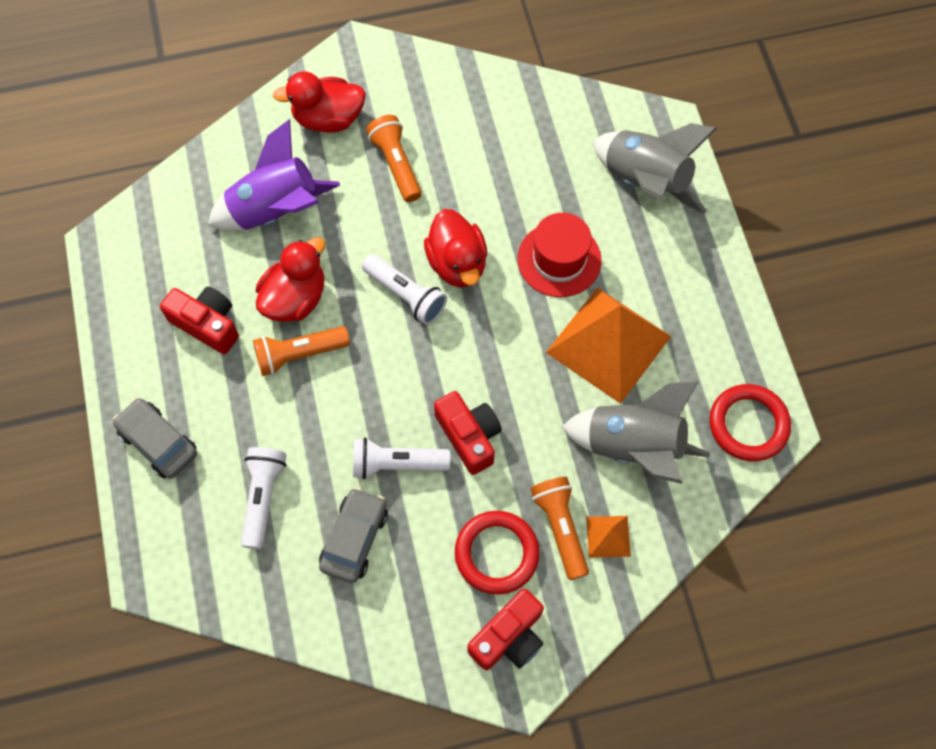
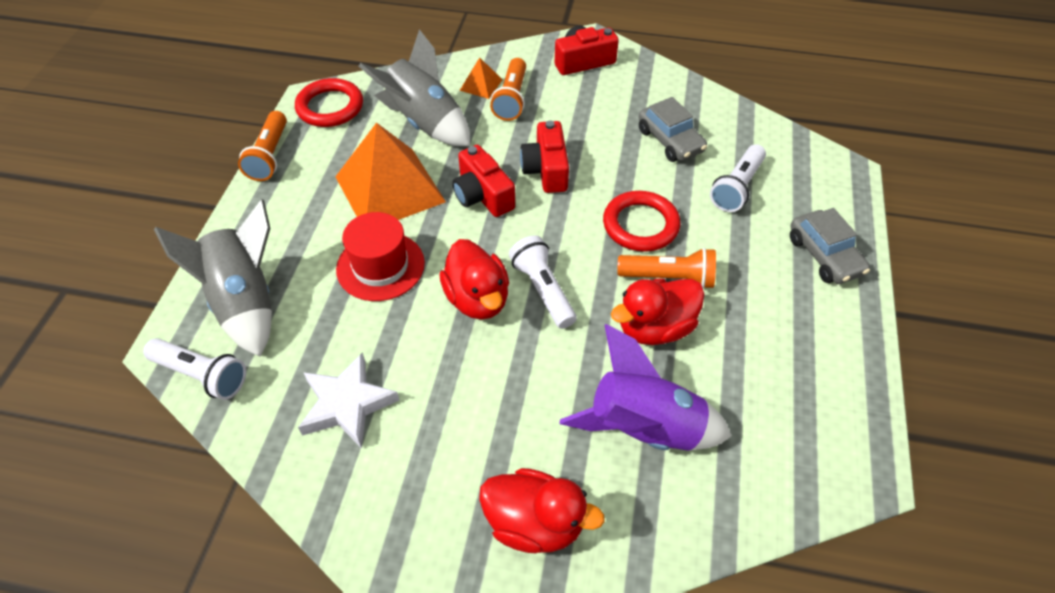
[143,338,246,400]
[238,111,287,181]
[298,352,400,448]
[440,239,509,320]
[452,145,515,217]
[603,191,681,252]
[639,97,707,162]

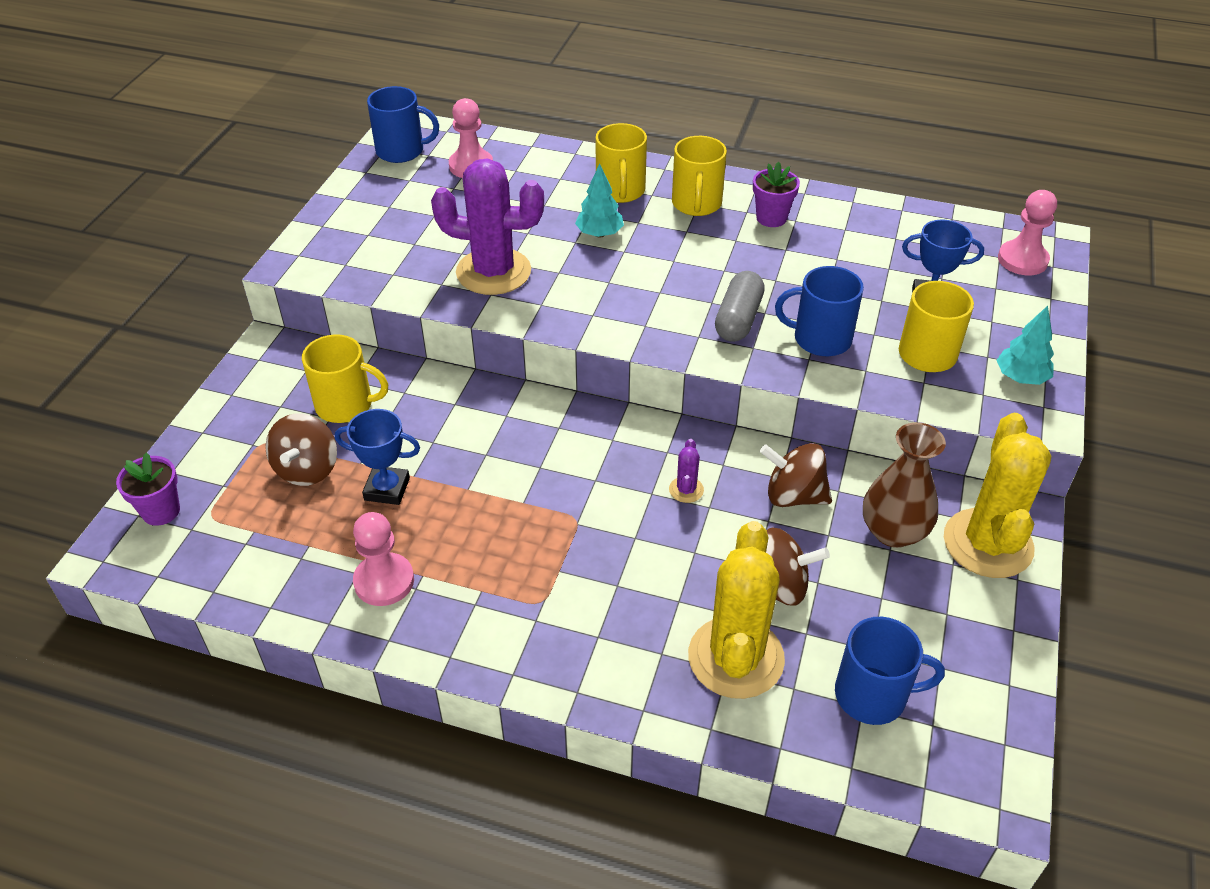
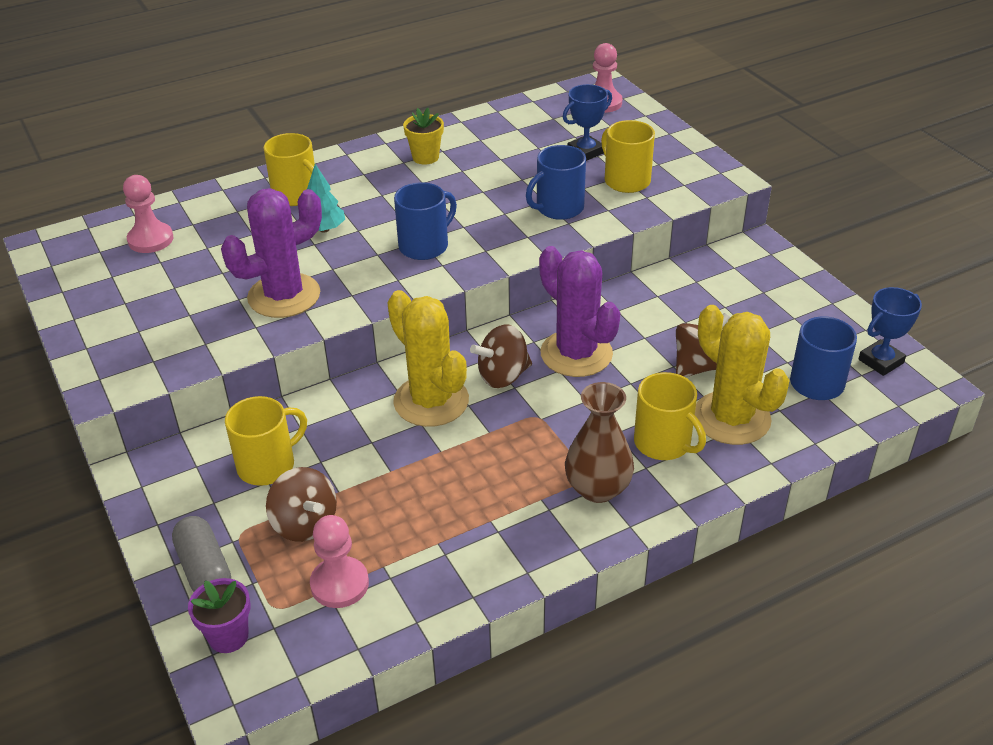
[172,516,231,592]
[310,515,369,608]
[387,290,469,427]
[394,182,457,260]
[403,108,444,165]
[470,324,532,388]
[539,246,620,377]
[565,382,634,503]
[634,372,706,460]
[859,287,922,376]
[997,306,1054,385] (first image)

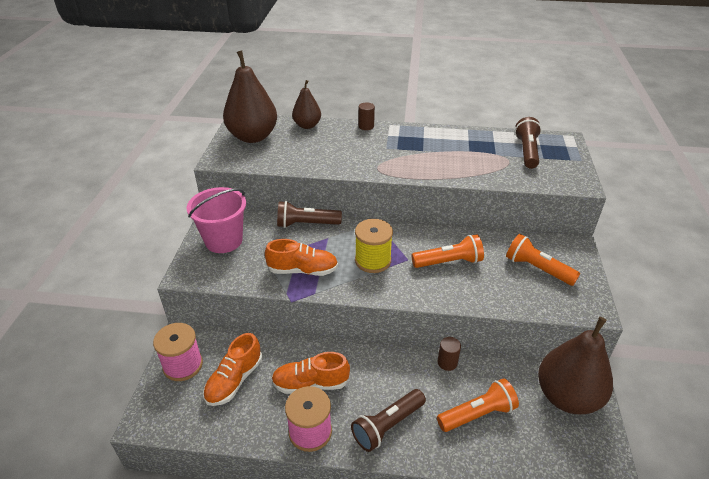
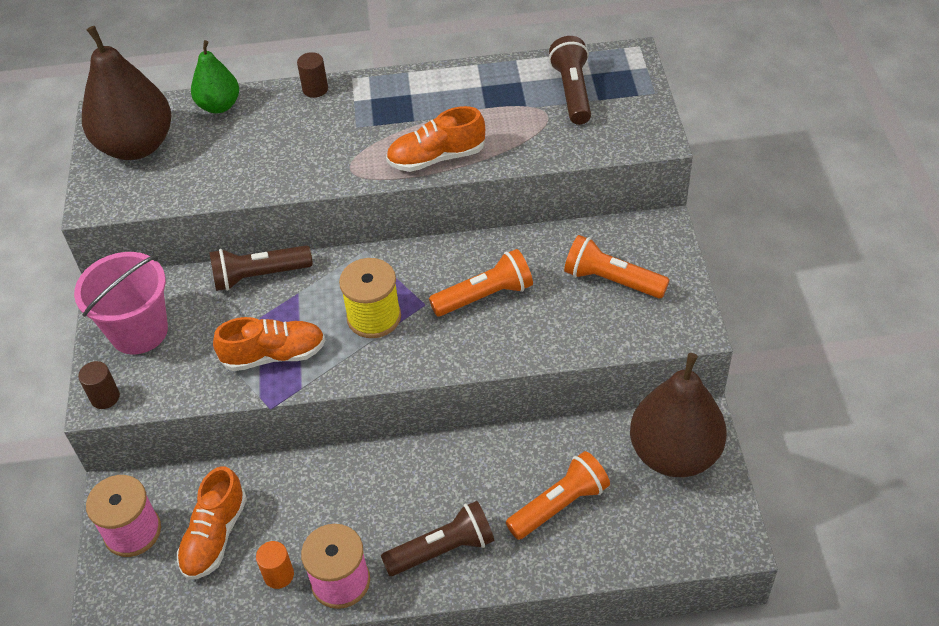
[78,361,120,409]
[191,40,239,113]
[256,541,294,589]
[381,501,494,576]
[386,106,485,172]

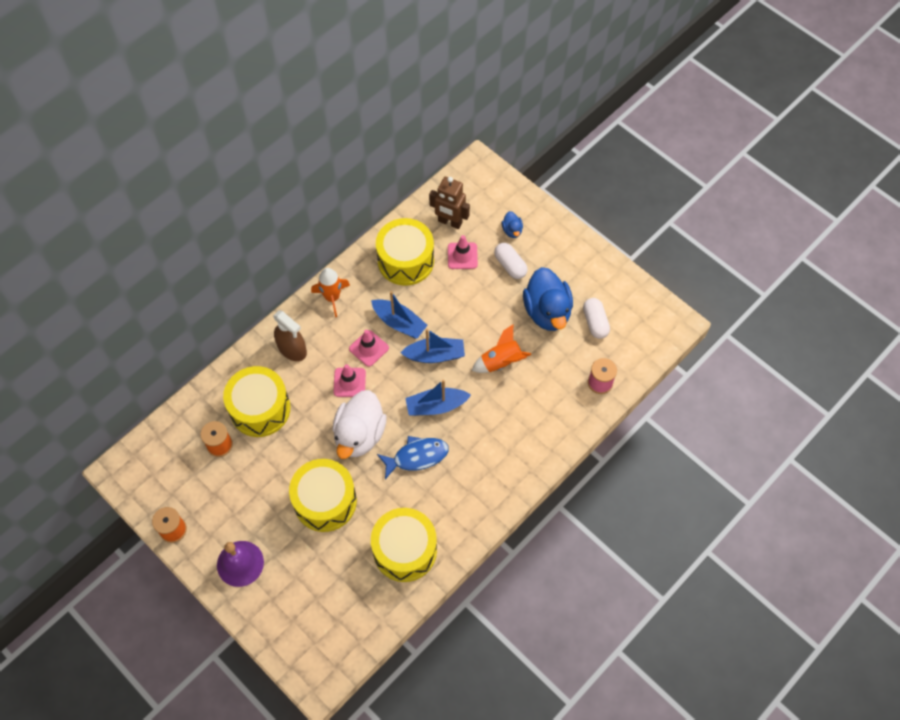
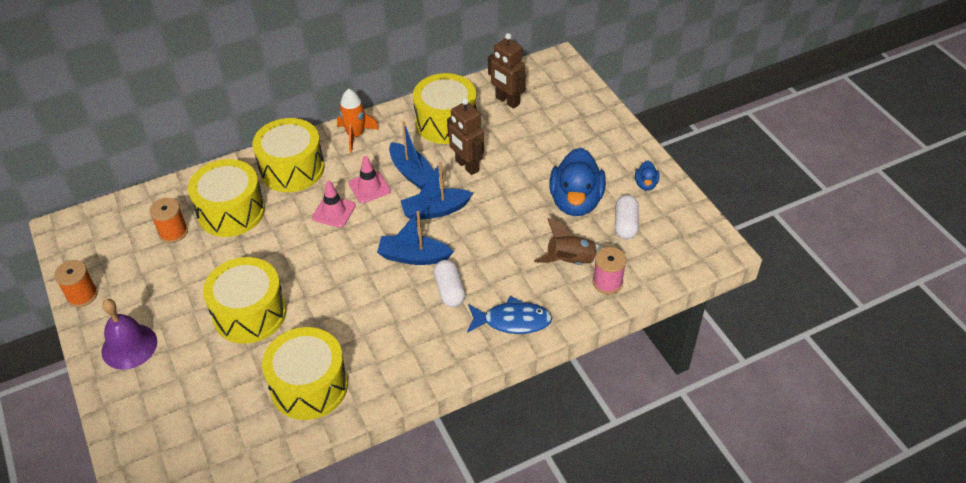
[252,118,324,192]
[401,162,473,220]
[434,260,465,307]
[447,98,484,175]
[467,296,552,334]
[534,218,603,265]
[635,161,660,191]
[332,390,387,459] (first image)
[448,235,478,269] (first image)
[472,324,532,373] (first image)

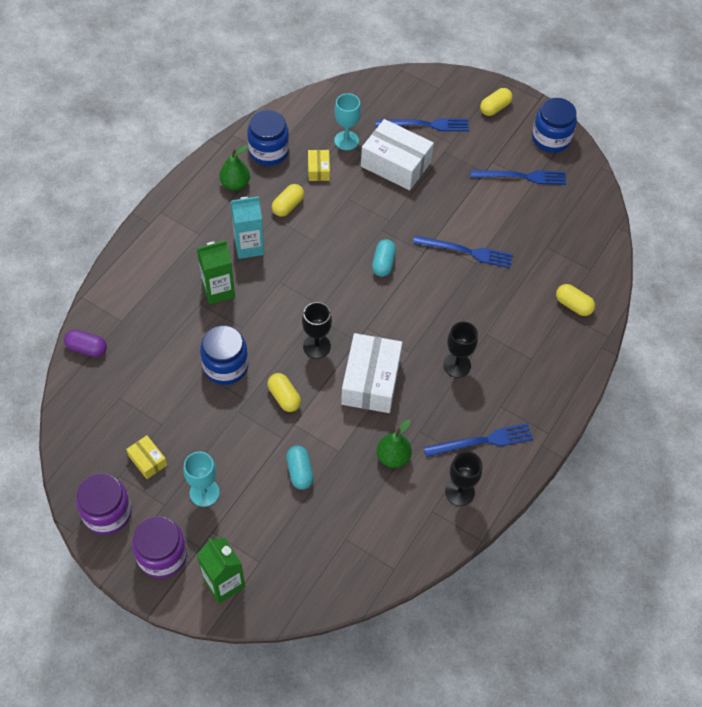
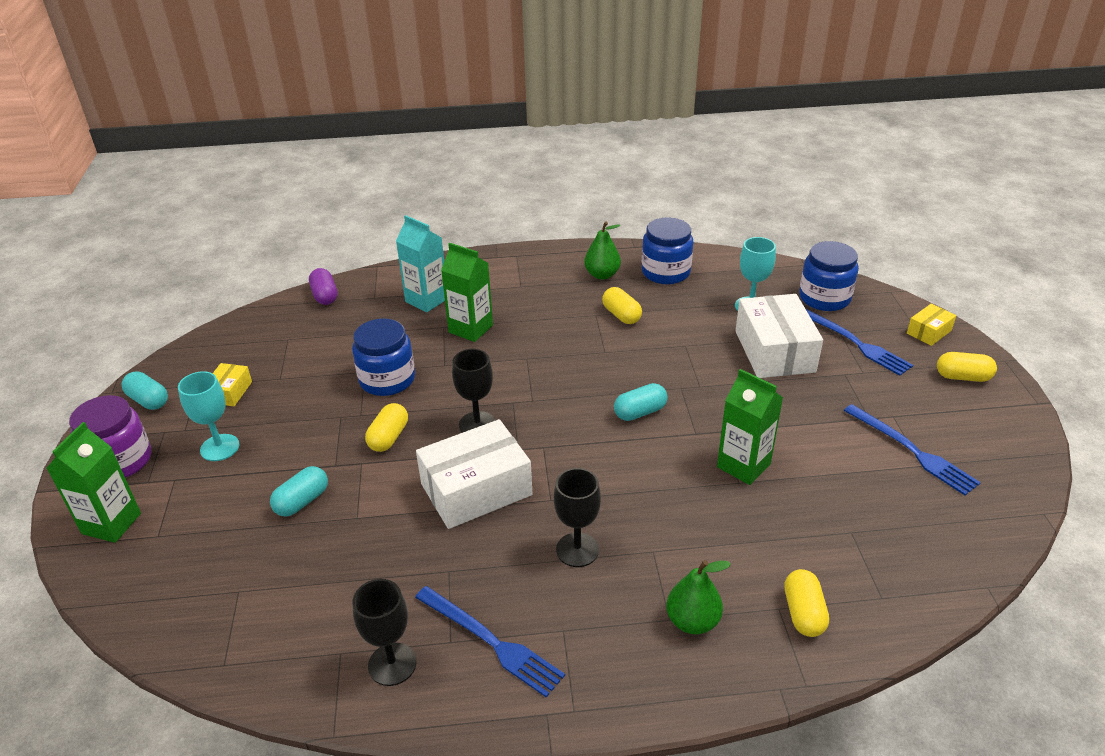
[121,371,168,410]
[396,215,445,312]
[602,287,642,324]
[666,560,731,634]
[717,369,783,485]
[799,241,859,311]
[907,304,956,346]

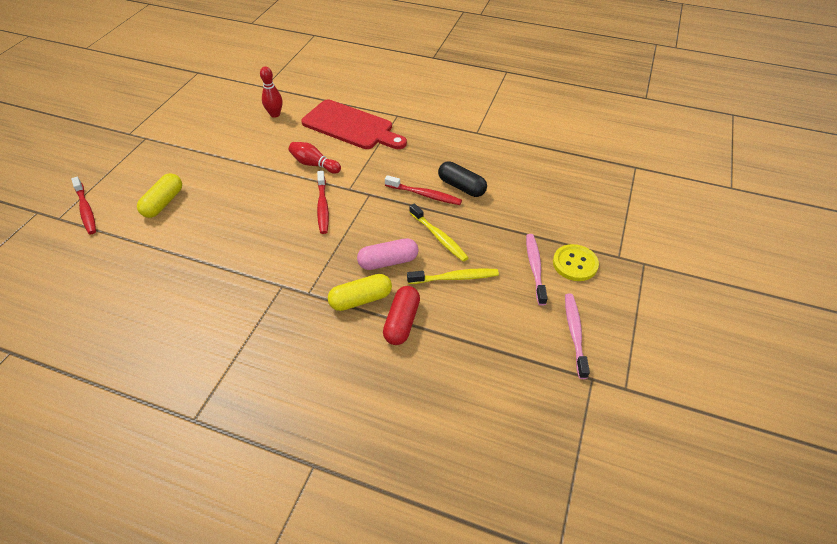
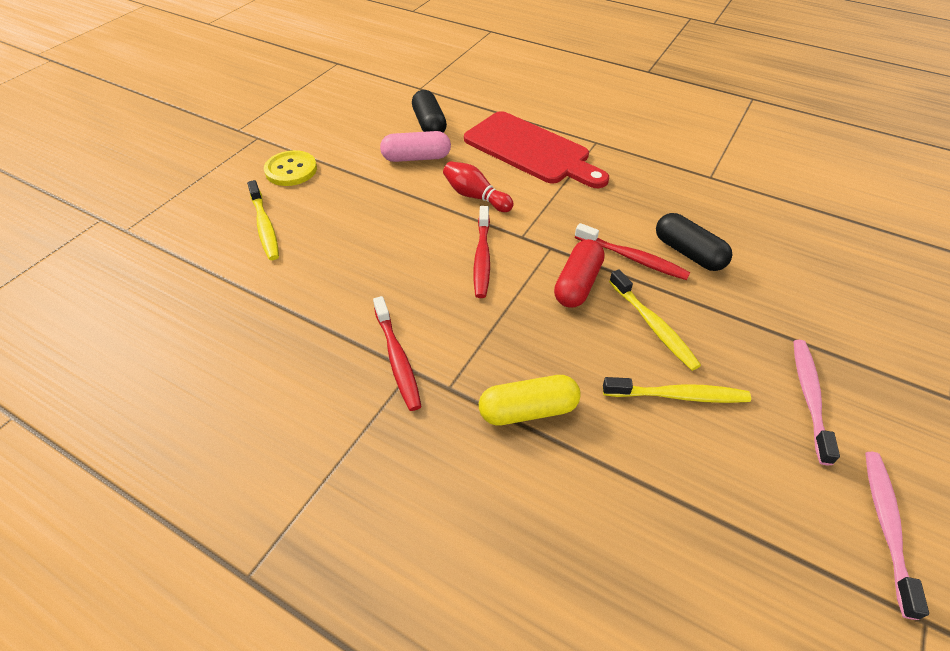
[247,180,279,260]
[264,150,317,186]
[373,296,422,411]
[380,131,451,162]
[412,90,447,133]
[554,239,605,308]

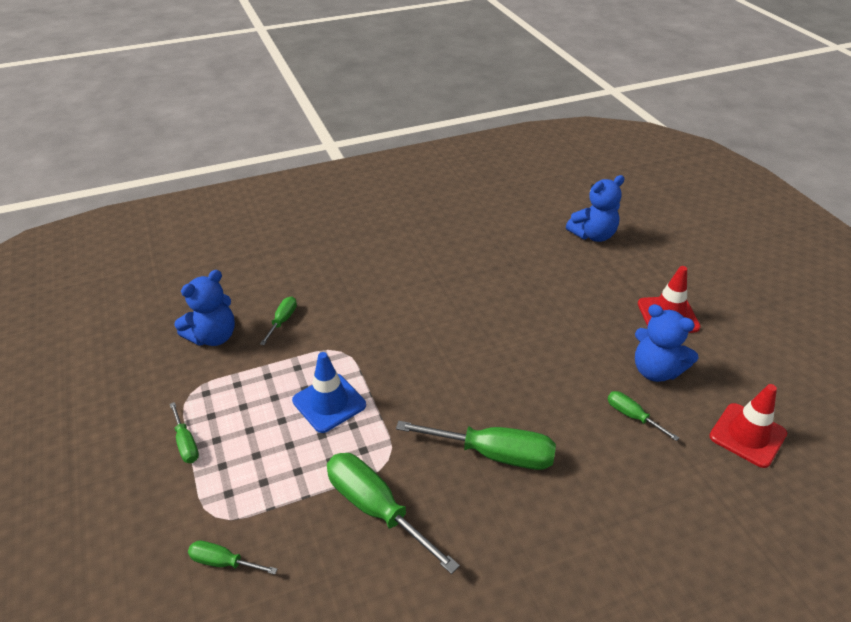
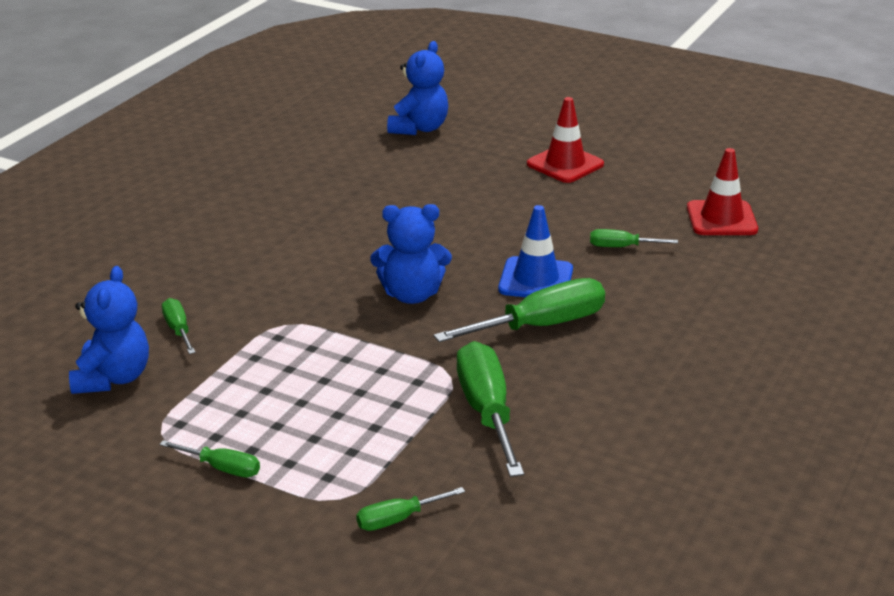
[370,204,452,304]
[457,341,524,477]
[498,205,573,297]

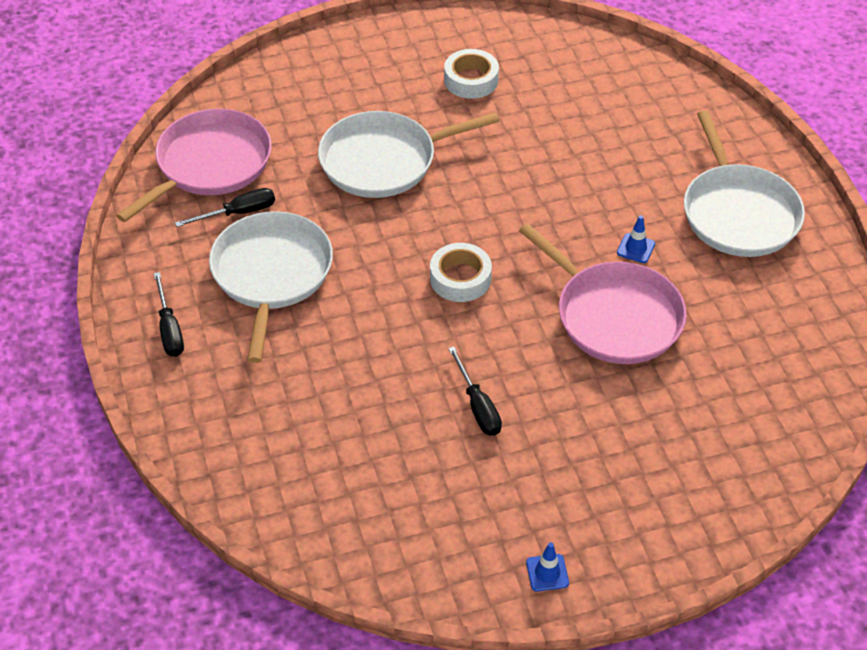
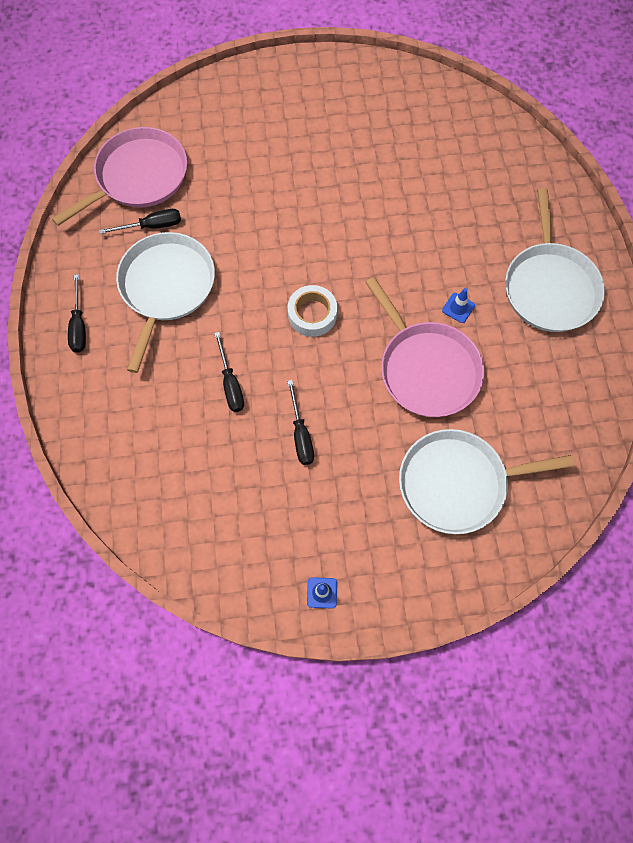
[214,332,244,412]
[399,429,574,534]
[444,49,499,99] (first image)

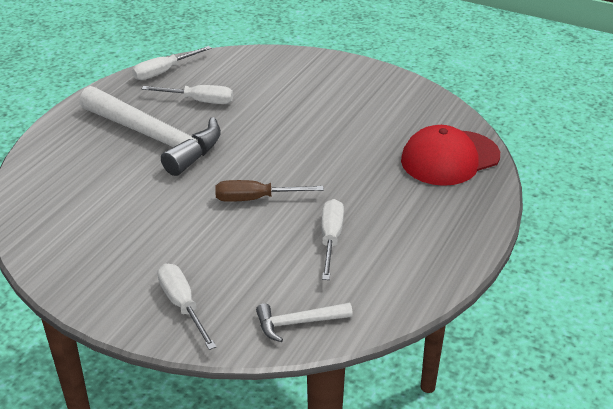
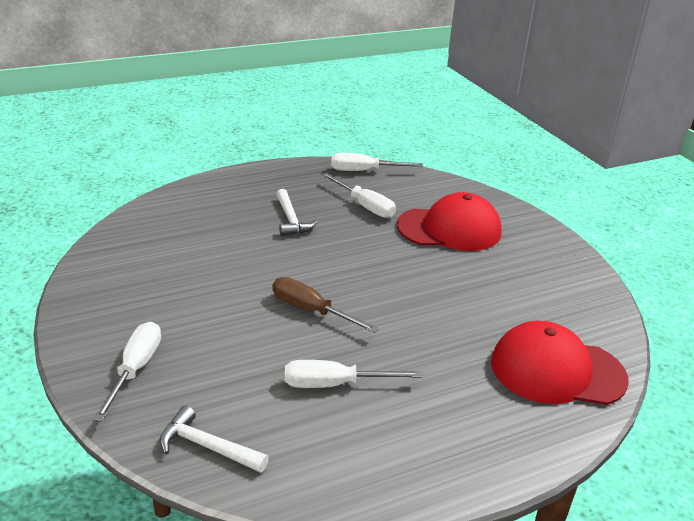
[276,189,318,236]
[285,360,422,388]
[397,192,502,251]

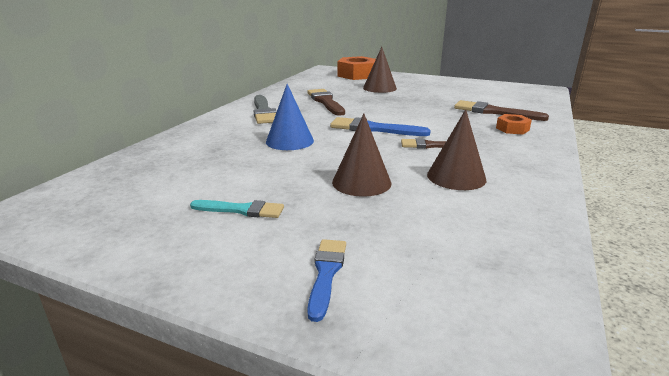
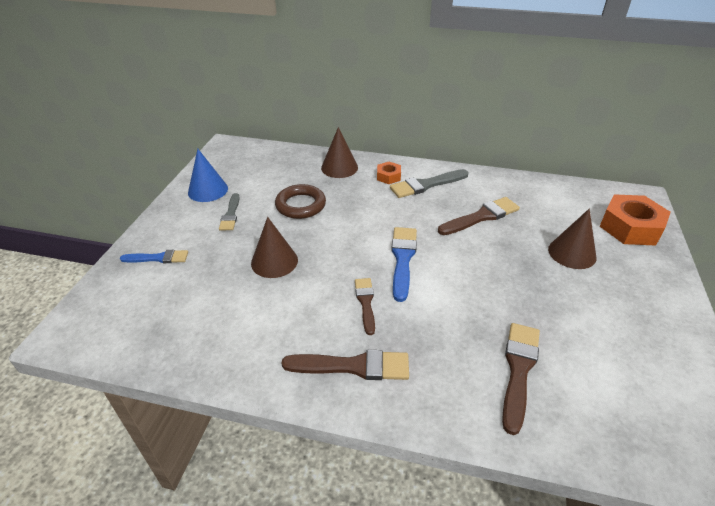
[188,149,228,202]
[219,193,240,230]
[275,184,326,219]
[281,350,409,380]
[321,127,358,178]
[377,162,401,184]

